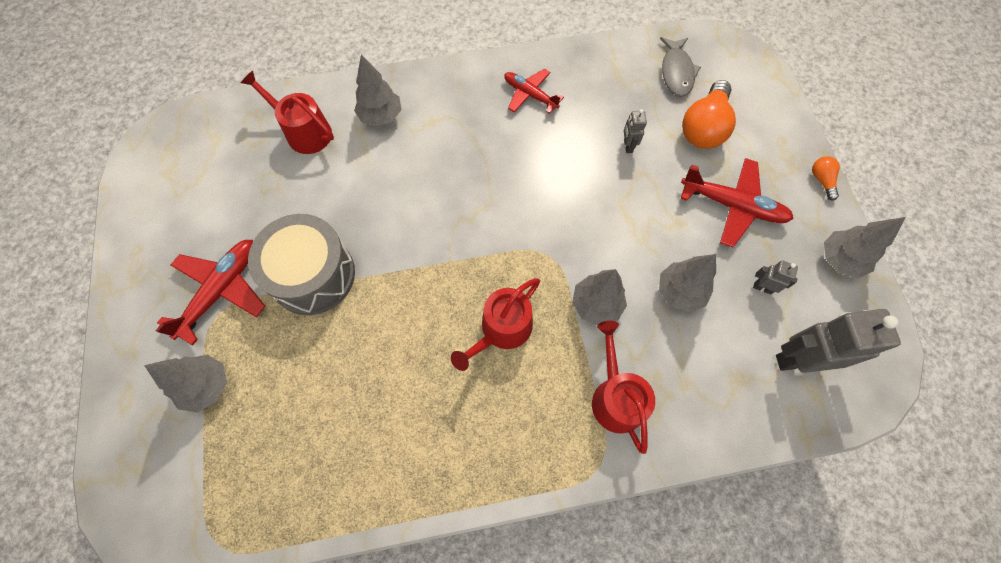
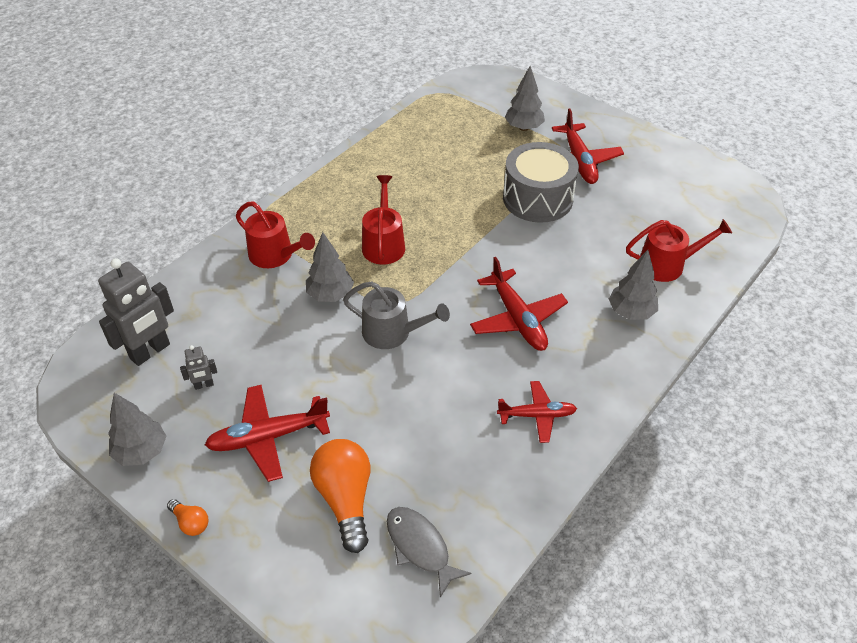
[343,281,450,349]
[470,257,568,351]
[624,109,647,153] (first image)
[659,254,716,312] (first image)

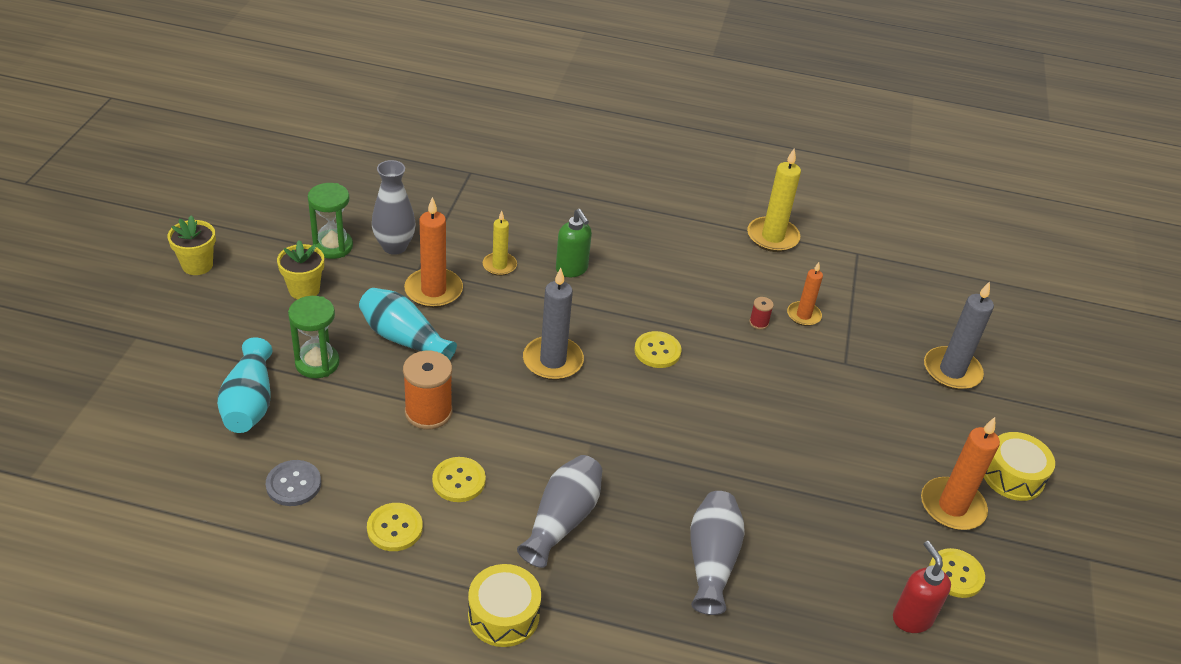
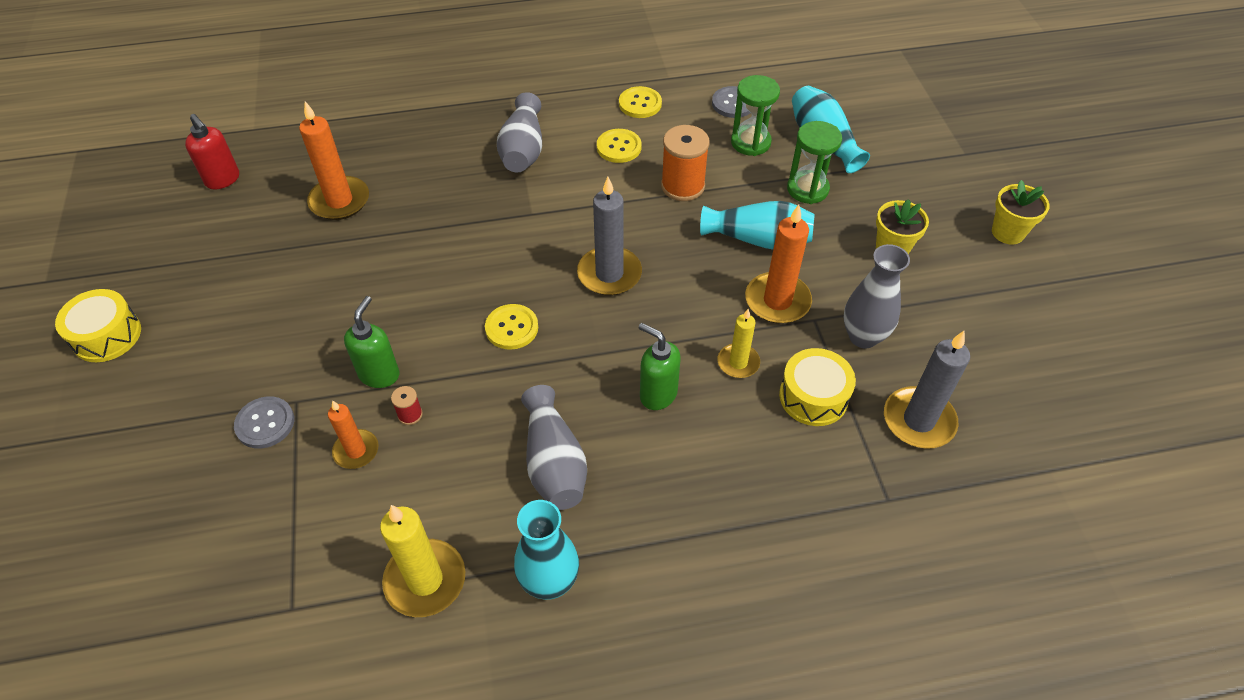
[234,396,294,449]
[299,101,369,220]
[344,296,399,388]
[514,500,579,600]
[521,385,587,510]
[731,75,780,156]
[779,348,856,426]
[884,331,970,449]
[929,548,985,598] (first image)

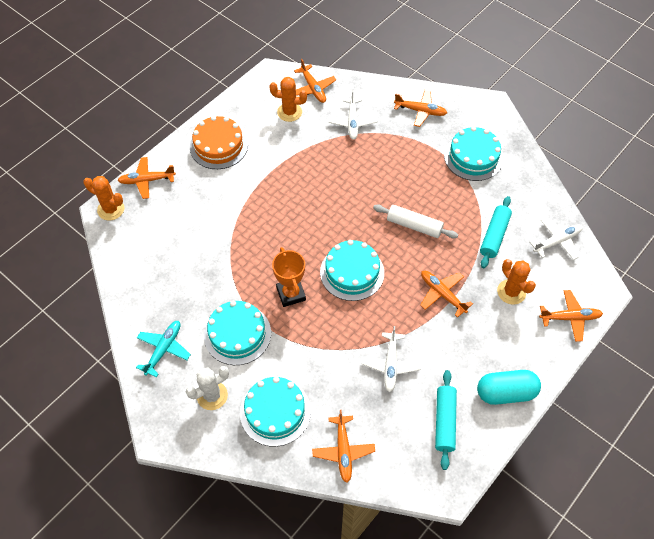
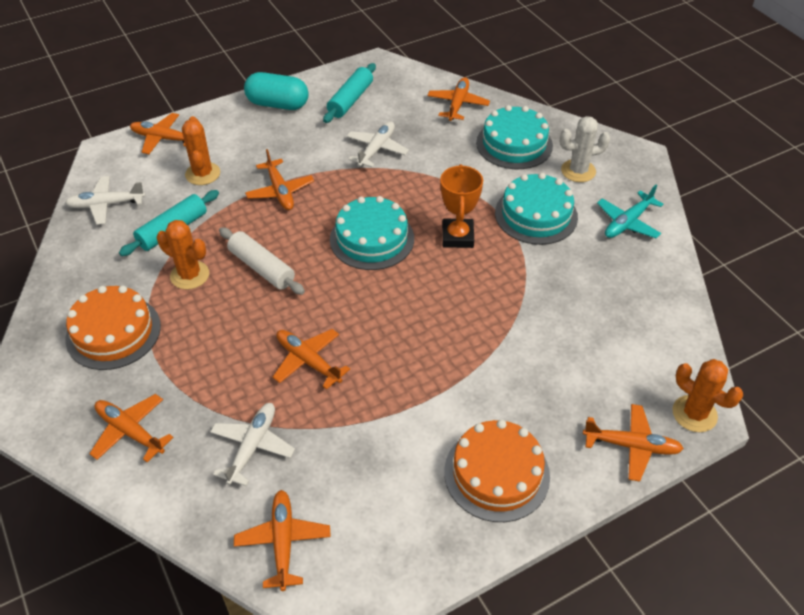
[65,285,161,370]
[157,220,209,290]
[273,329,350,390]

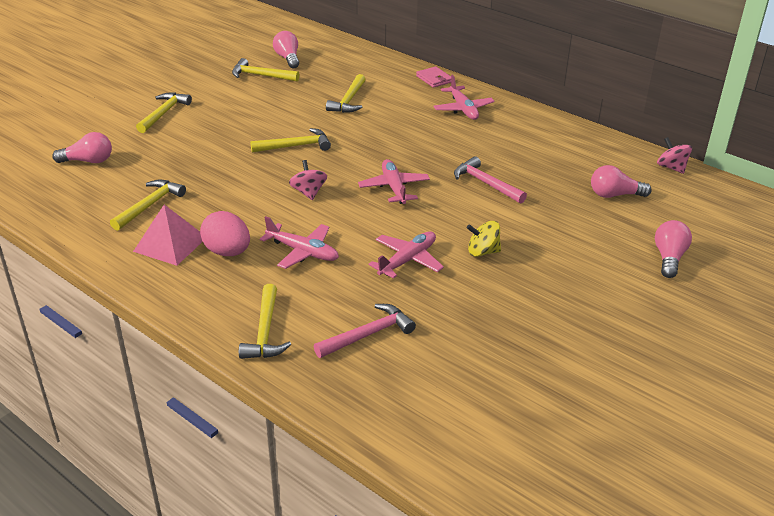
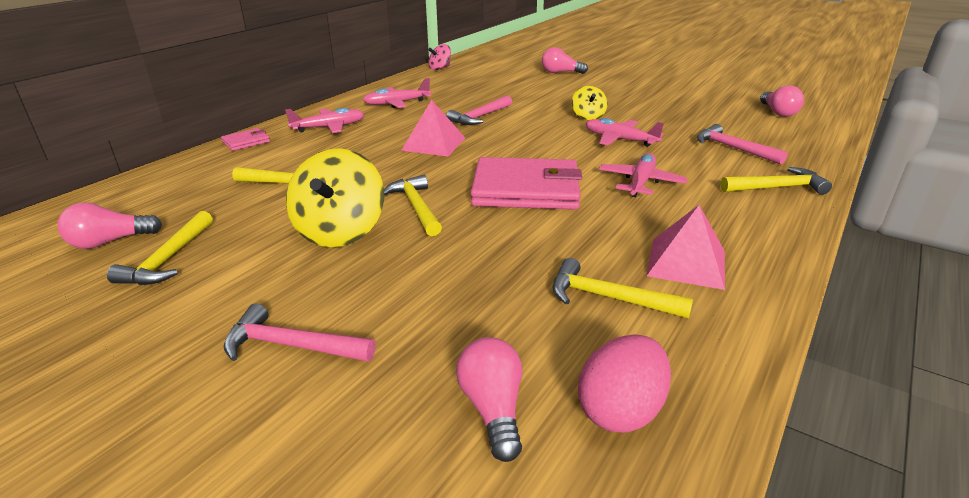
[224,303,376,362]
[286,148,384,247]
[363,78,431,108]
[401,100,465,156]
[471,157,582,210]
[578,334,671,433]
[760,85,804,117]

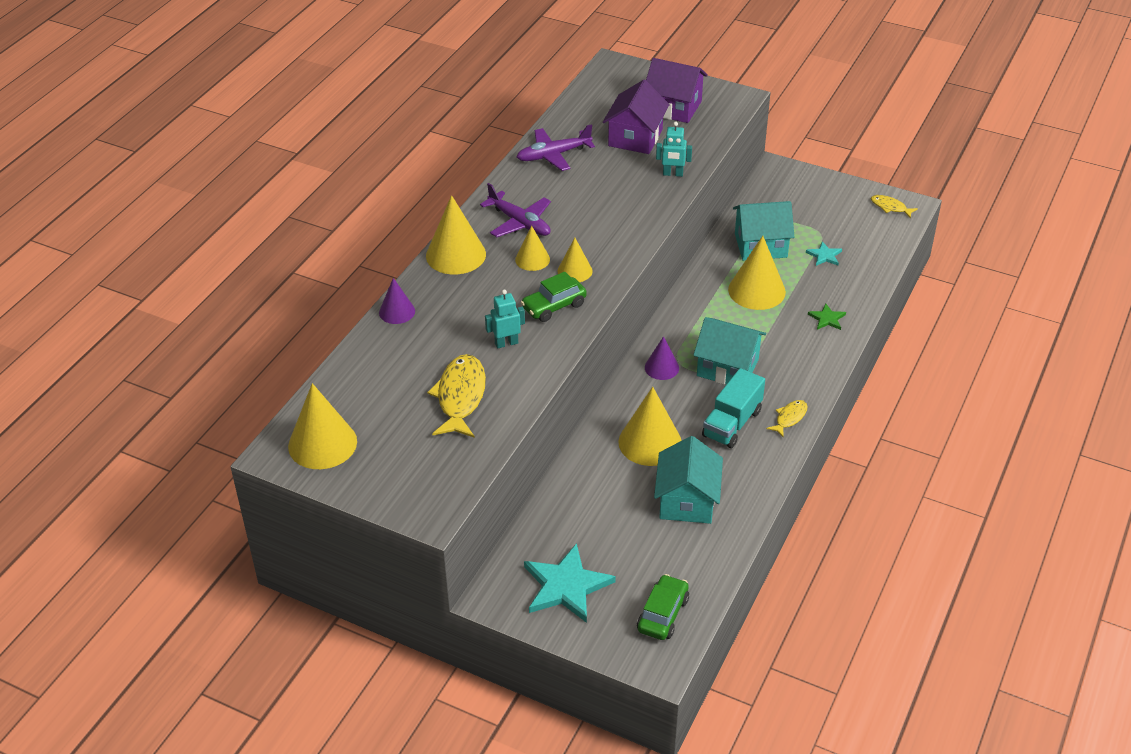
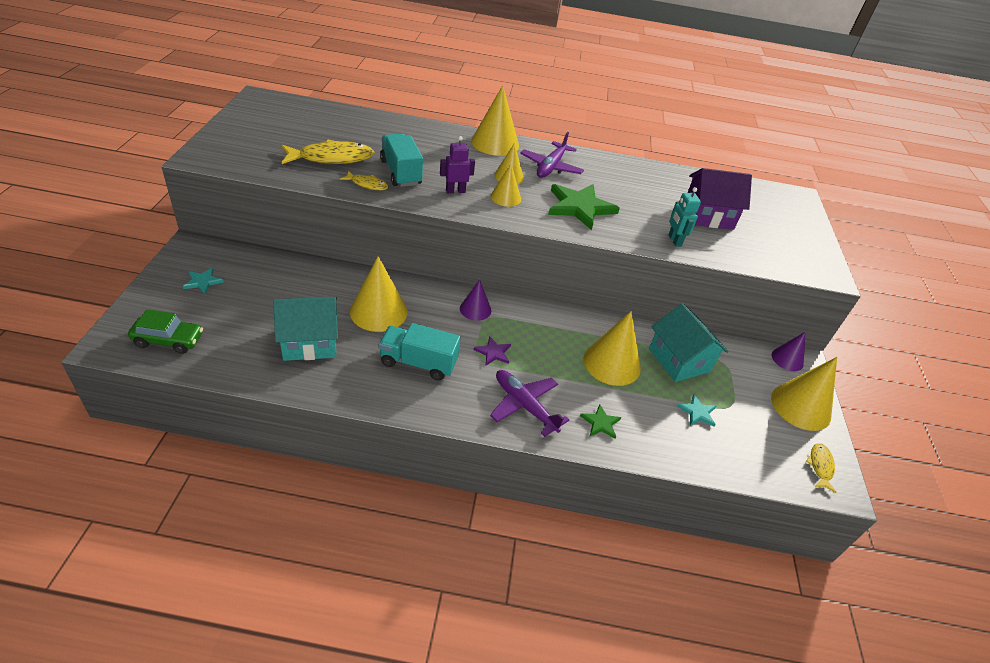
[183,268,224,294]
[340,171,388,190]
[380,134,423,187]
[440,136,475,193]
[474,336,511,365]
[490,370,569,437]
[548,184,620,230]
[771,357,837,431]
[772,332,806,371]
[646,58,708,123] (first image)

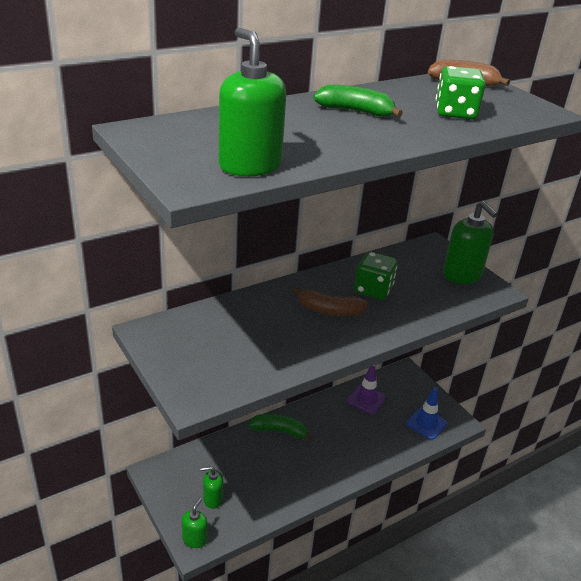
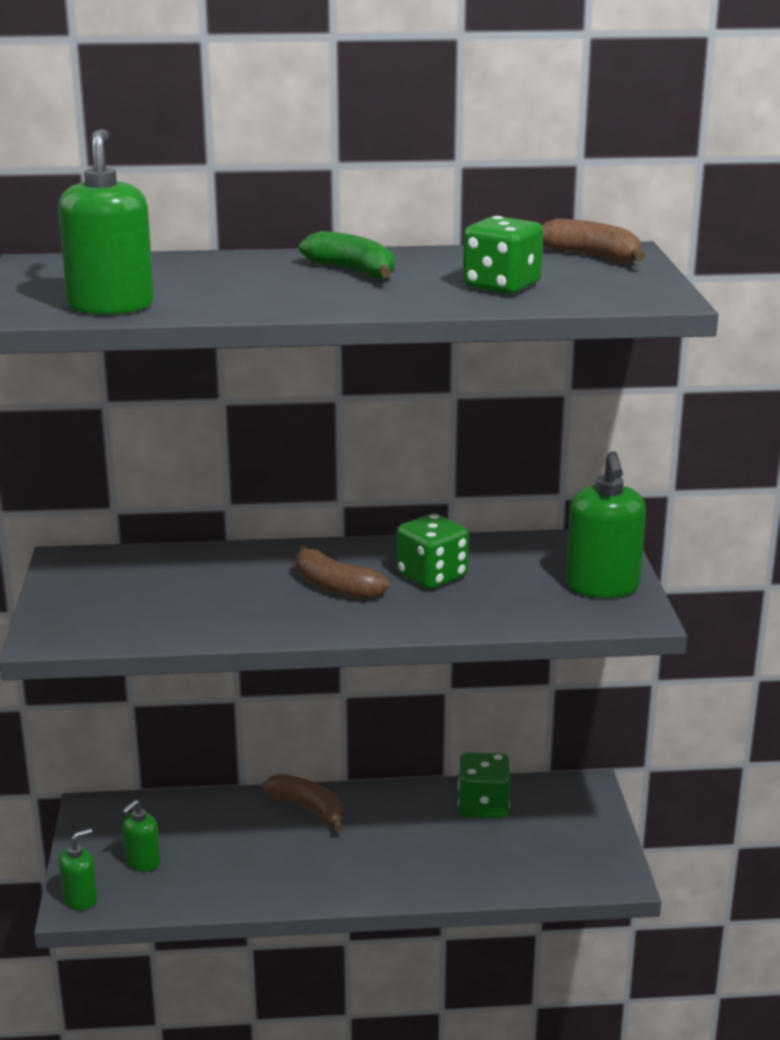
[122,800,161,872]
[262,774,344,832]
[458,752,511,818]
[406,387,447,440] (first image)

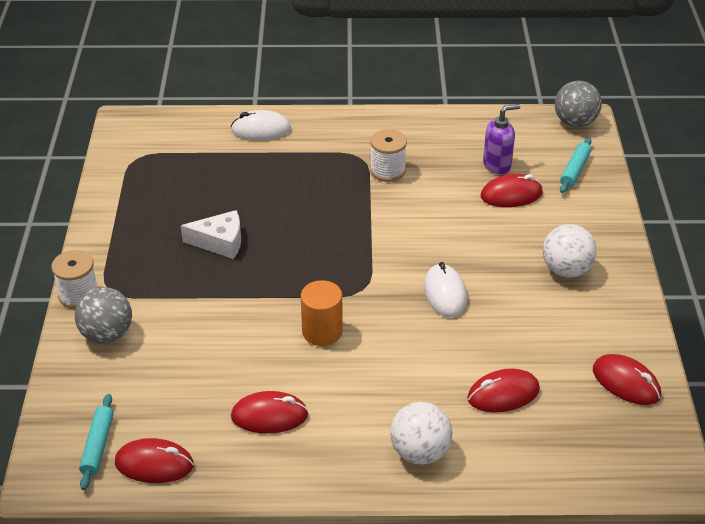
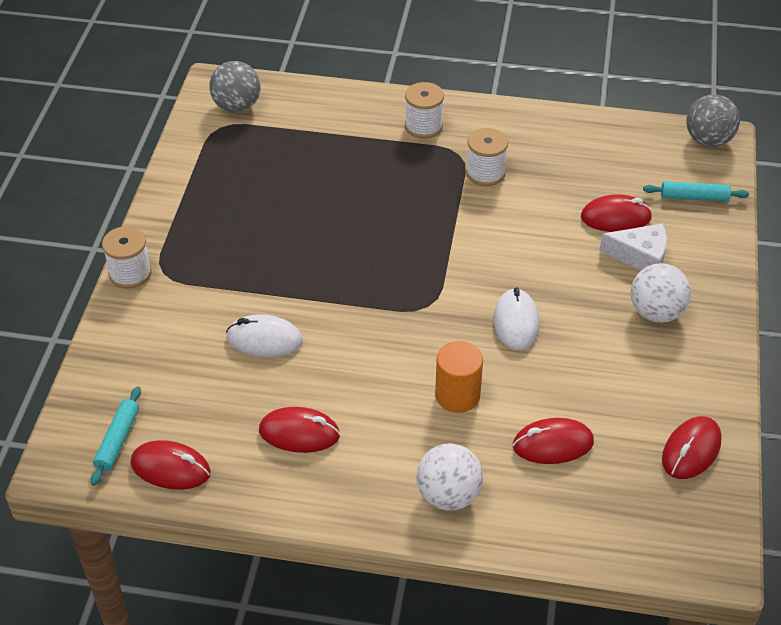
[209,61,261,113]
[226,314,303,357]
[405,82,444,139]
[435,341,483,413]
[599,223,667,271]
[643,181,749,202]
[662,416,722,479]
[483,104,520,174] (first image)

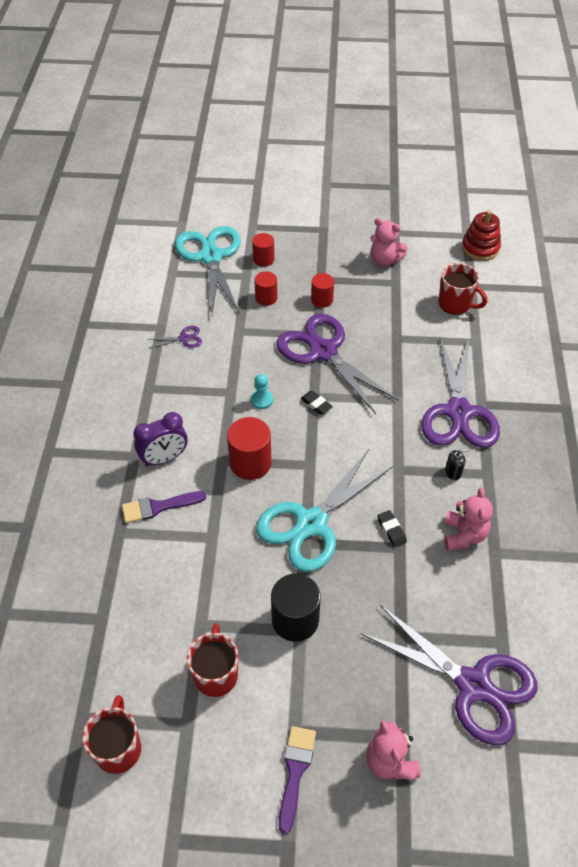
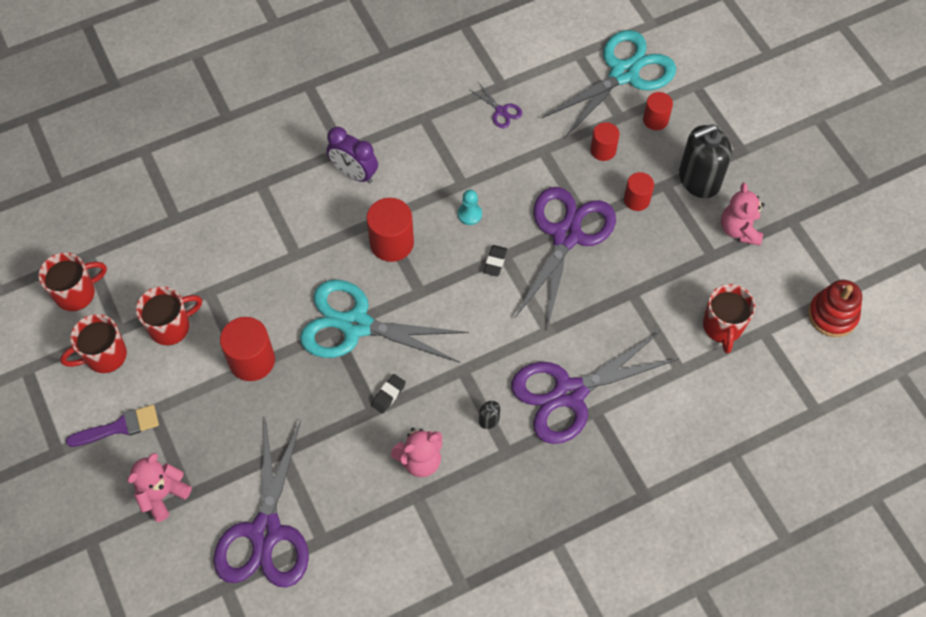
[60,314,127,373]
[220,317,275,381]
[679,124,732,198]
[122,491,206,523] (first image)

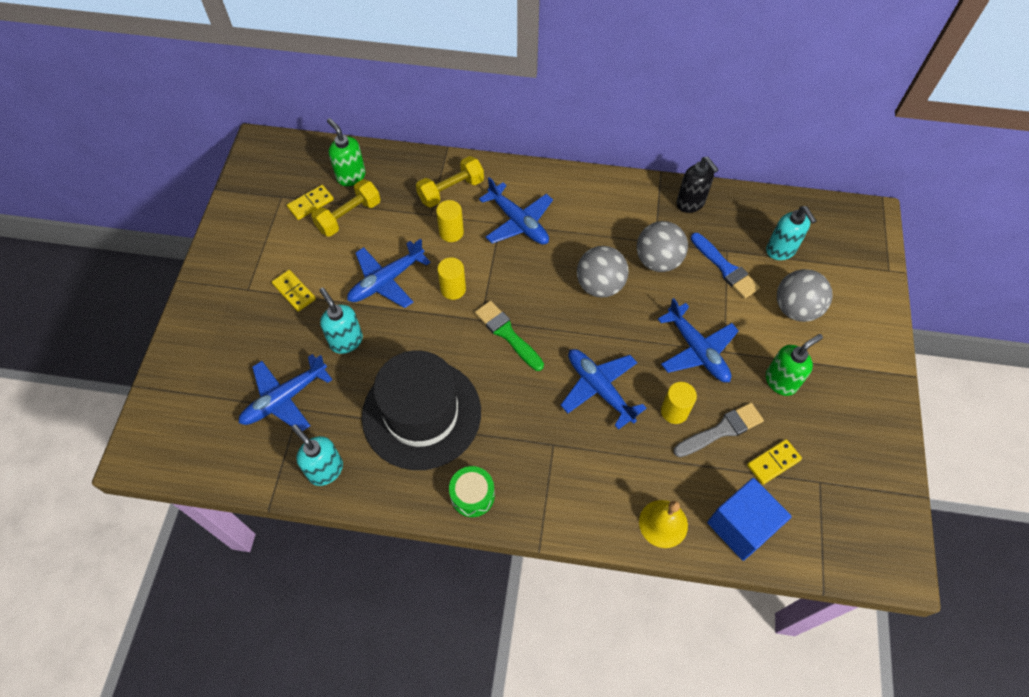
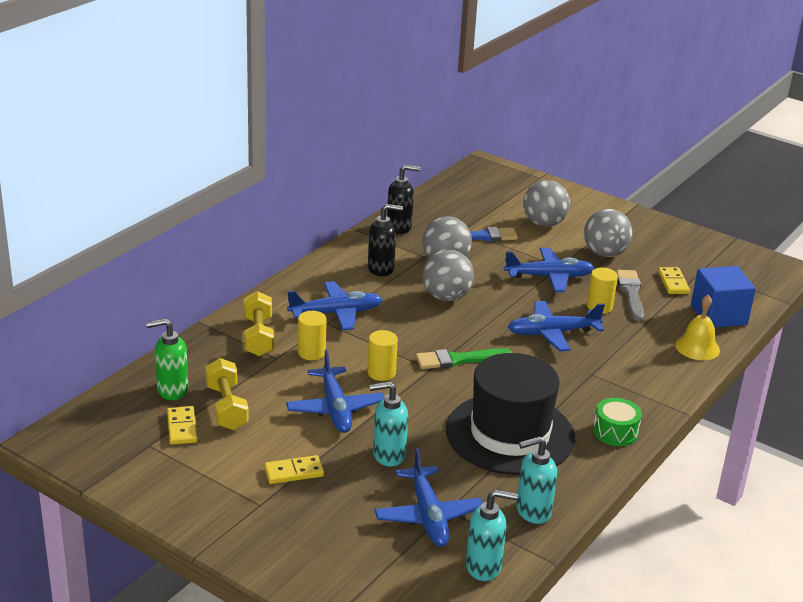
[368,204,403,276]
[466,489,518,581]
[584,209,633,257]

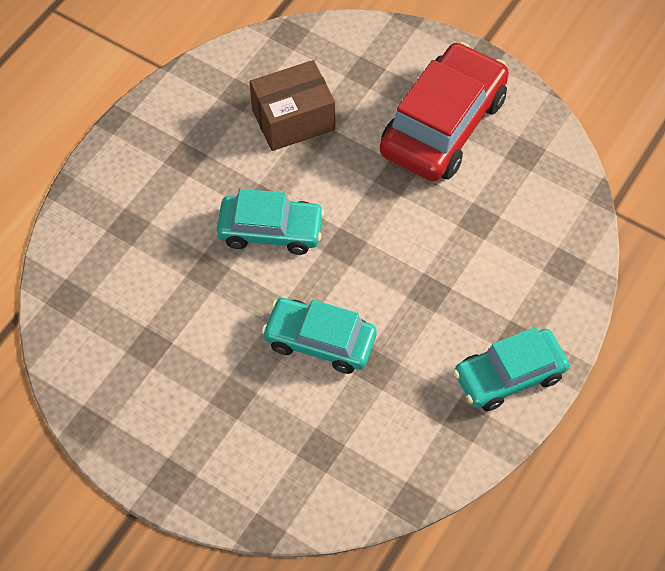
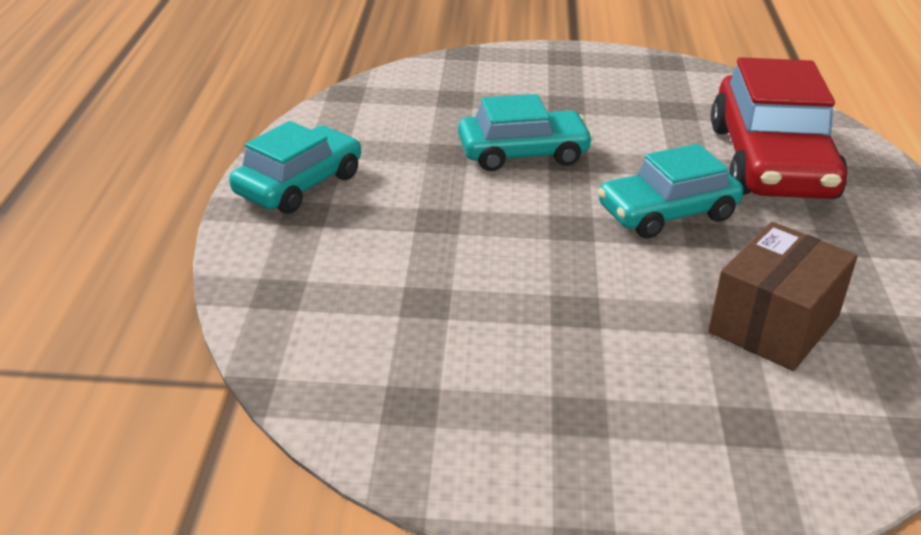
[711,57,848,199]

